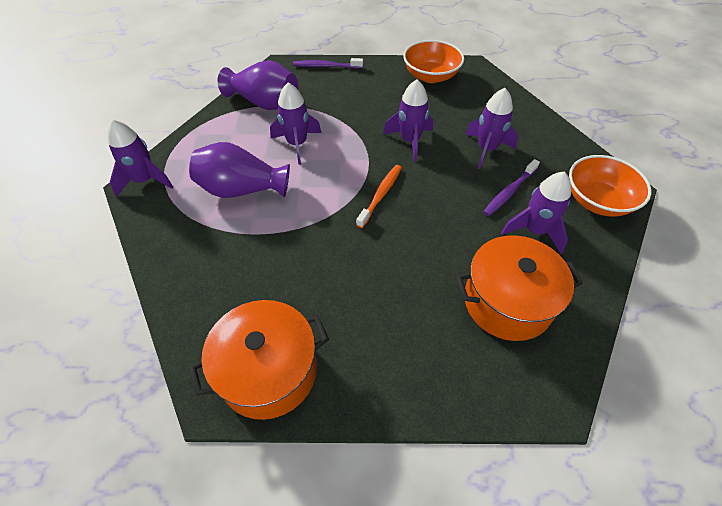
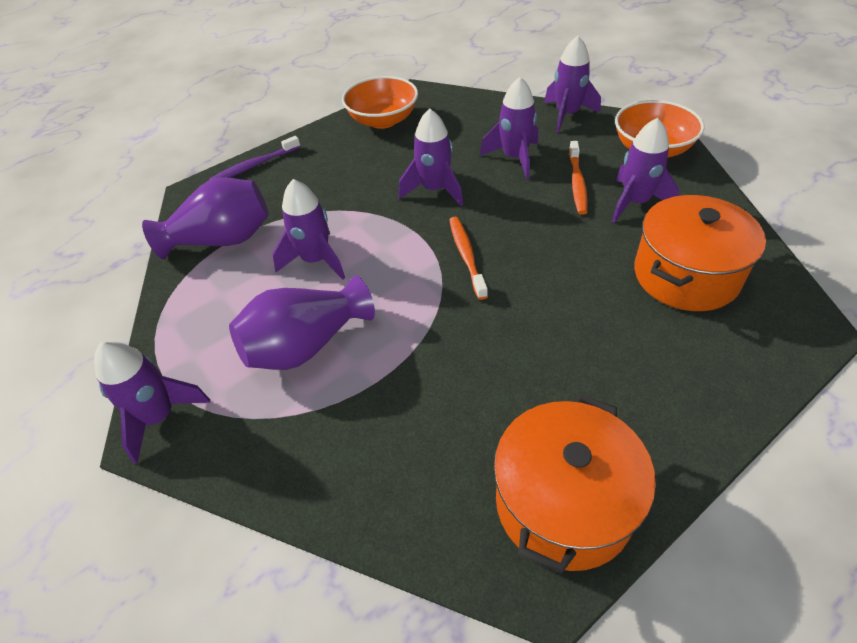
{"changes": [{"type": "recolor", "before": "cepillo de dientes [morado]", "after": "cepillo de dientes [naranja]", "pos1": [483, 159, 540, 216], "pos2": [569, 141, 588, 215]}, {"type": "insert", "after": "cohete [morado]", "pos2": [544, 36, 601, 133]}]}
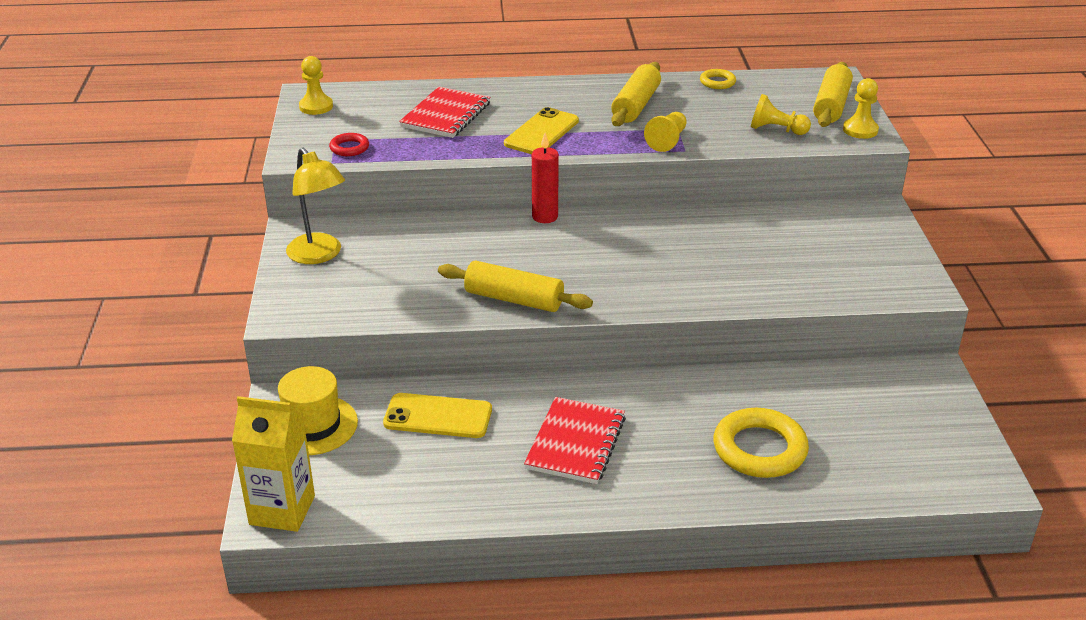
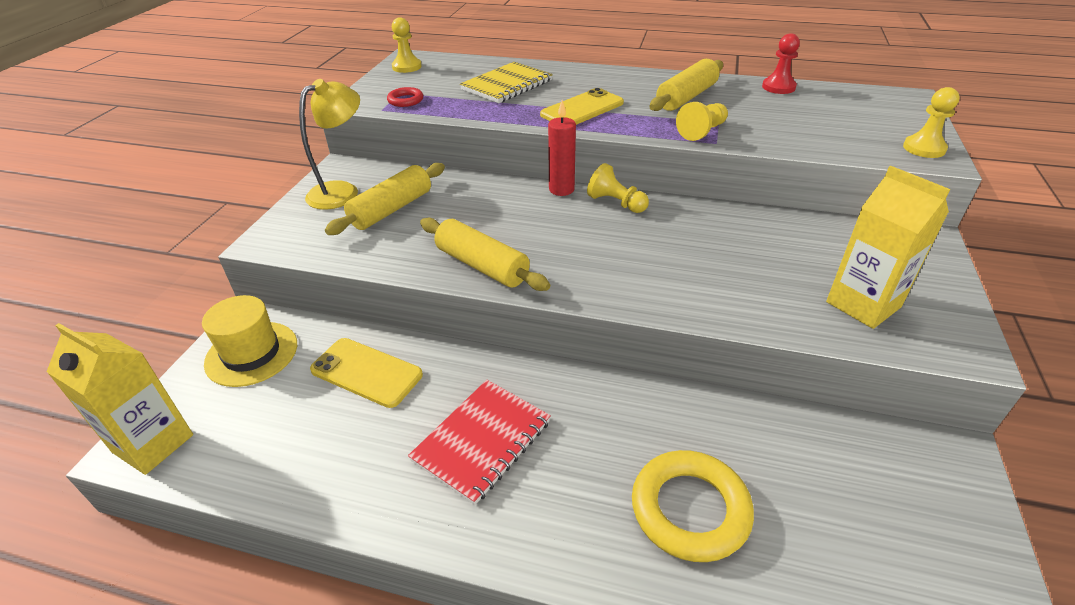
{"changes": [{"type": "move", "before": "rodillo [amarillo]", "pos1": [813, 62, 853, 127], "pos2": [325, 163, 445, 235]}, {"type": "replace", "before": "anillo [amarillo]", "after": "peón [rojo]", "pos1": [700, 69, 736, 89], "pos2": [762, 33, 800, 94]}, {"type": "recolor", "before": "cuaderno [rojo]", "after": "cuaderno [amarillo]", "pos1": [399, 87, 491, 138], "pos2": [460, 62, 553, 103]}, {"type": "move", "before": "peón [amarillo]", "pos1": [751, 94, 811, 135], "pos2": [587, 163, 649, 213]}, {"type": "rotate", "before": "lámpara [amarillo]", "pos1": [286, 147, 345, 264], "pos2": [299, 79, 360, 210], "turn": -120}, {"type": "insert", "after": "cartón de leche [amarillo]", "pos2": [826, 166, 950, 329]}]}
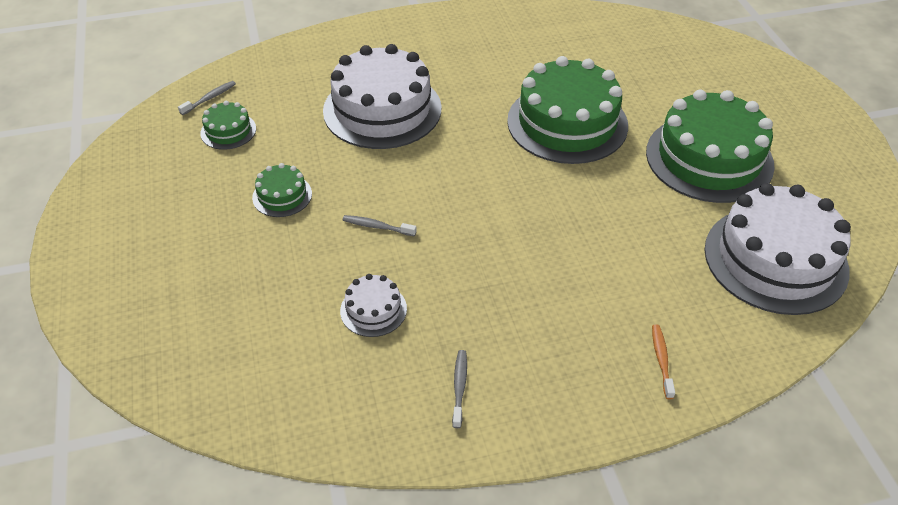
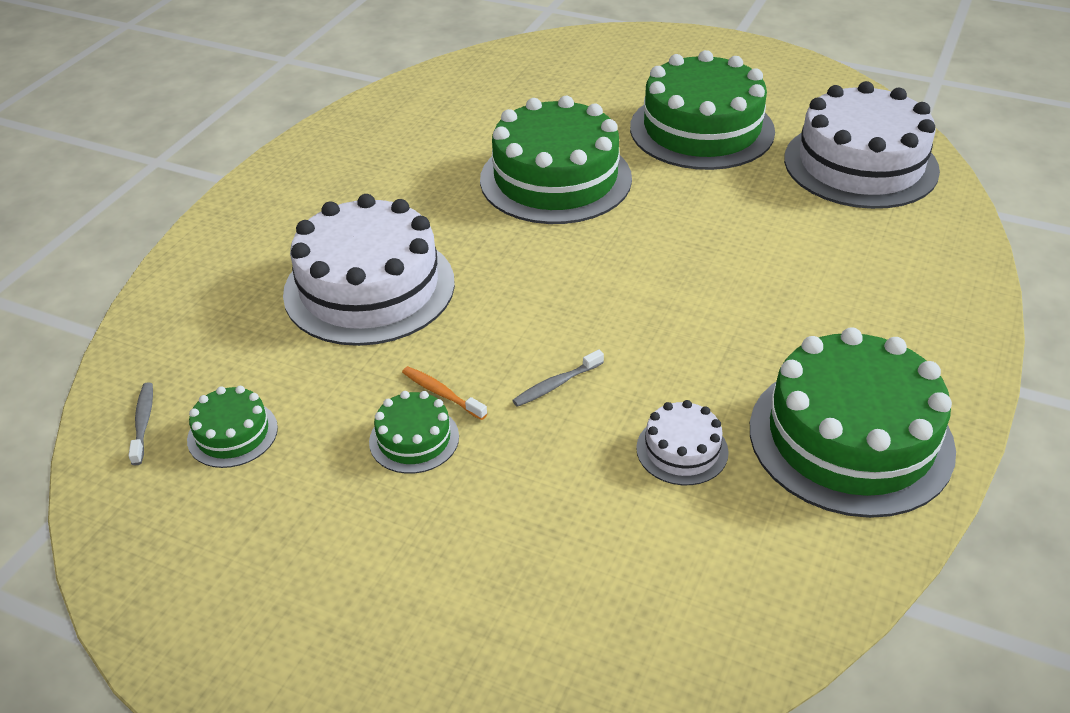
{"changes": [{"type": "move", "before": "cepillo de dientes [naranja]", "pos1": [652, 324, 675, 399], "pos2": [402, 366, 487, 420]}, {"type": "replace", "before": "cepillo de dientes [gris]", "after": "tarta [verde]", "pos1": [452, 350, 467, 428], "pos2": [750, 327, 956, 518]}]}
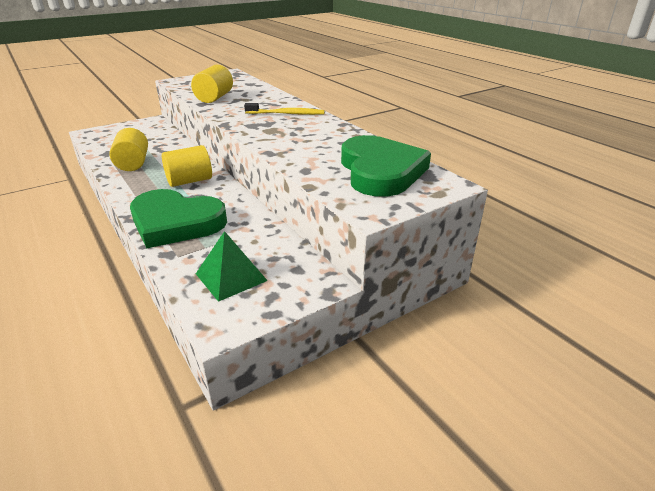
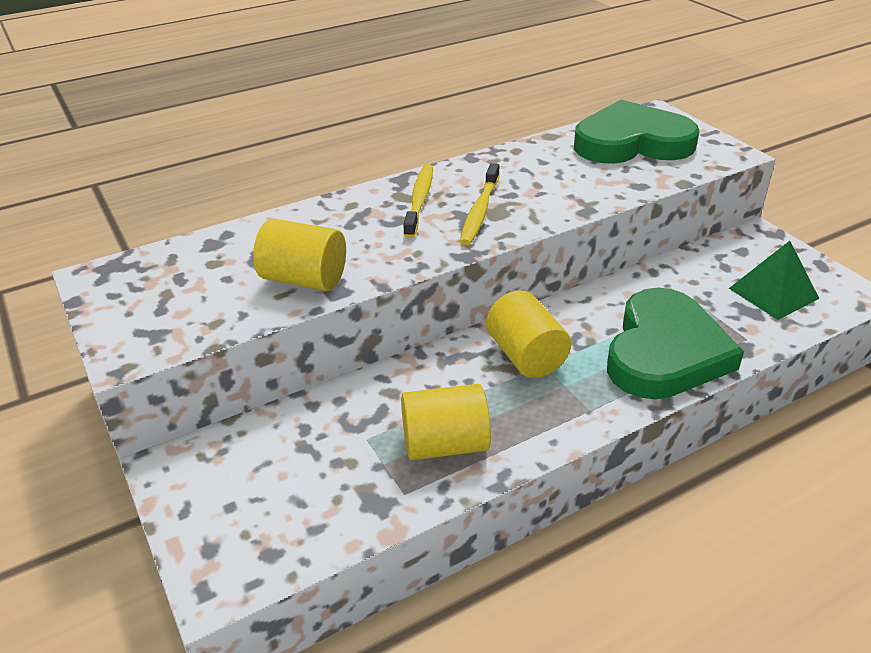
{"changes": [{"type": "insert", "after": "cepillo de dientes [amarillo]", "pos2": [460, 163, 500, 245]}]}
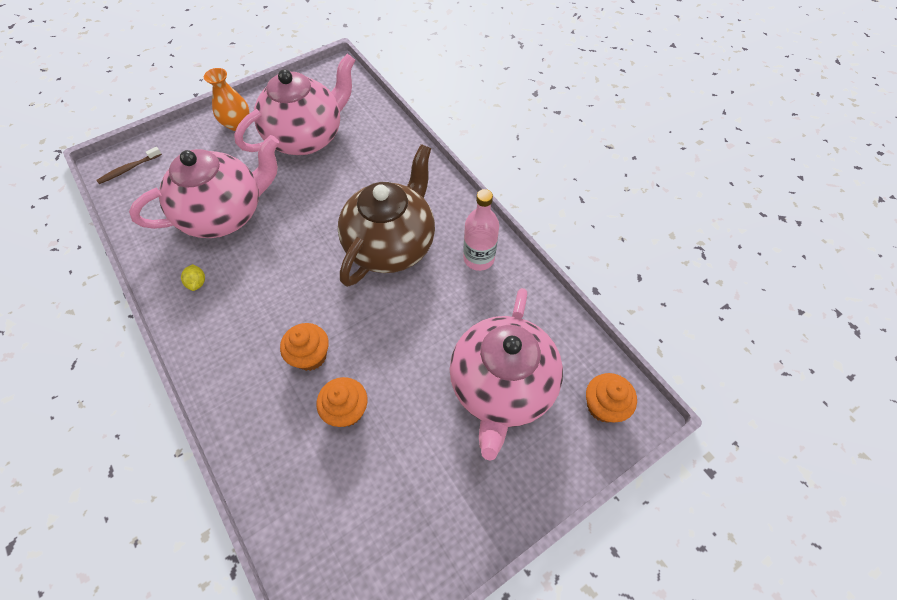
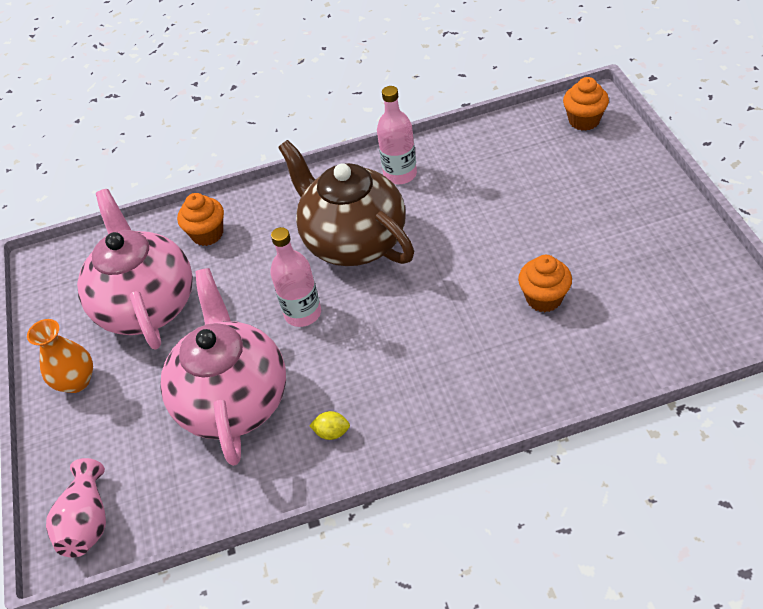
{"changes": [{"type": "replace", "before": "cepillo de dientes [marrón]", "after": "florero [rosa]", "pos1": [96, 147, 162, 184], "pos2": [46, 458, 106, 557]}, {"type": "delete", "before": "tetera [rosa]", "pos1": [450, 288, 563, 461]}, {"type": "move", "before": "magdalena [naranja]", "pos1": [280, 323, 329, 371], "pos2": [177, 193, 224, 246]}, {"type": "insert", "after": "botella [rosa]", "pos2": [270, 227, 321, 327]}]}
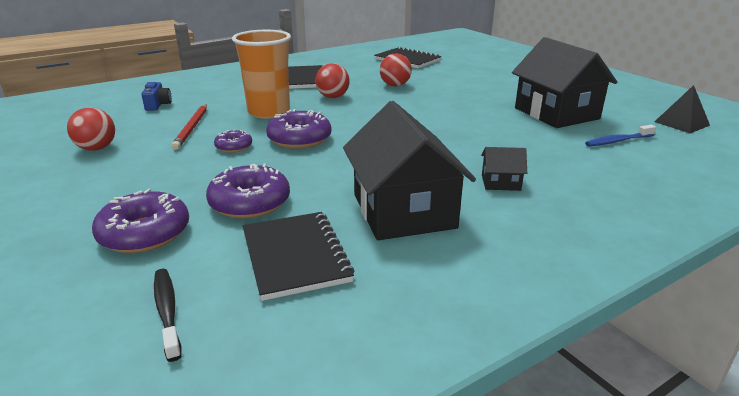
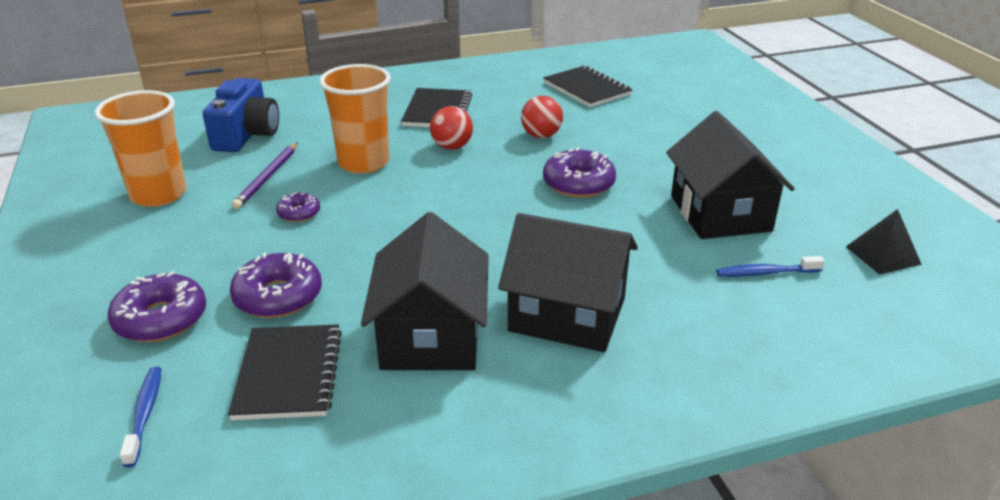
{"changes": [{"type": "resize", "before": "cámara [azul]", "pos1": [141, 82, 172, 111], "pos2": [202, 78, 279, 152], "scale": 2.0}, {"type": "recolor", "before": "lápiz [rojo]", "after": "lápiz [morado]", "pos1": [171, 104, 207, 150], "pos2": [232, 142, 298, 209]}, {"type": "replace", "before": "pelota [rojo]", "after": "vaso [naranja]", "pos1": [67, 107, 115, 151], "pos2": [95, 90, 186, 207]}, {"type": "move", "before": "rosquilla [morado]", "pos1": [266, 109, 332, 149], "pos2": [543, 147, 616, 198]}, {"type": "resize", "before": "casa [negro]", "pos1": [481, 147, 527, 191], "pos2": [498, 213, 638, 352], "scale": 2.34}, {"type": "recolor", "before": "cepillo de dientes [negro]", "after": "cepillo de dientes [azul]", "pos1": [154, 269, 182, 362], "pos2": [120, 367, 162, 467]}]}
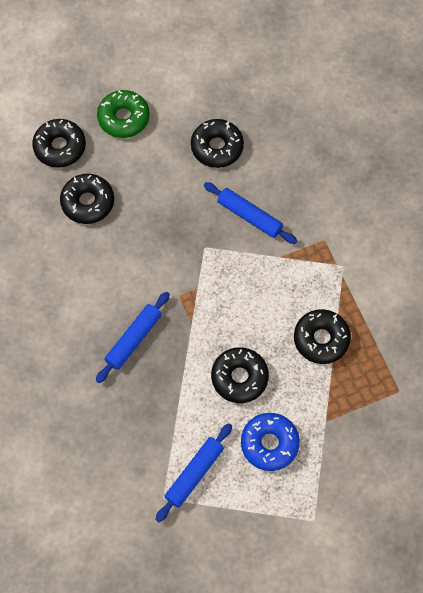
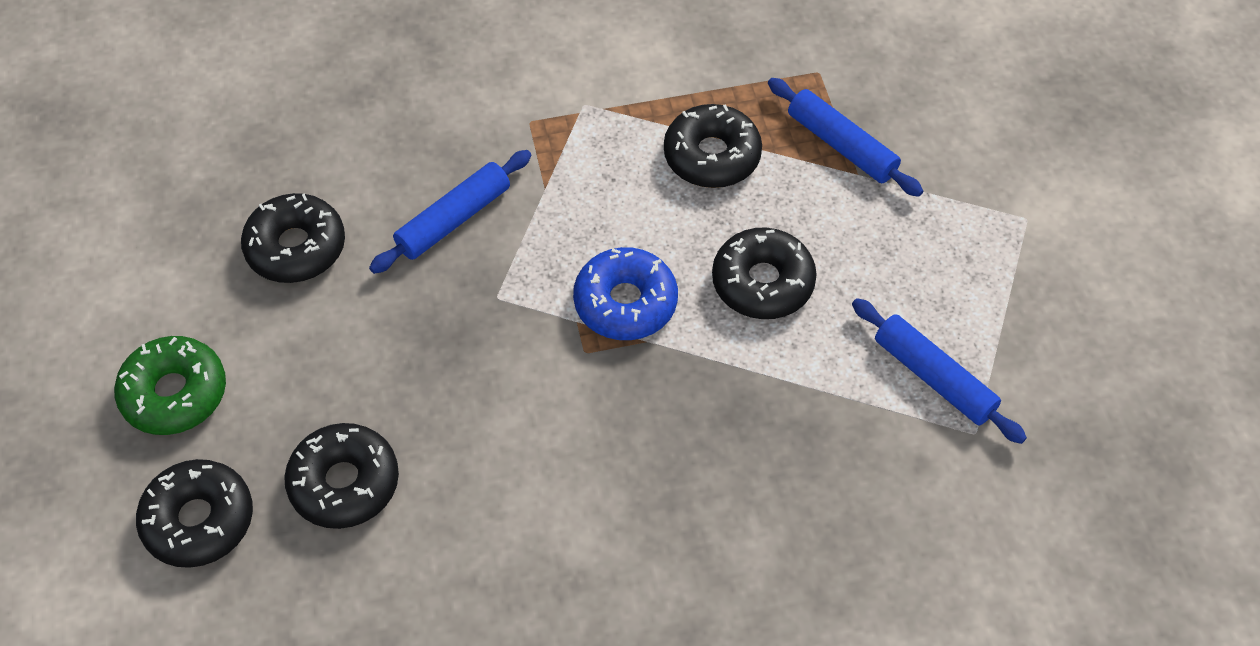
{"changes": [{"type": "move", "before": "rodillo [azul]", "pos1": [96, 292, 170, 383], "pos2": [768, 78, 923, 197]}, {"type": "move", "before": "rosquilla [azul]", "pos1": [241, 413, 300, 471], "pos2": [573, 247, 678, 340]}]}
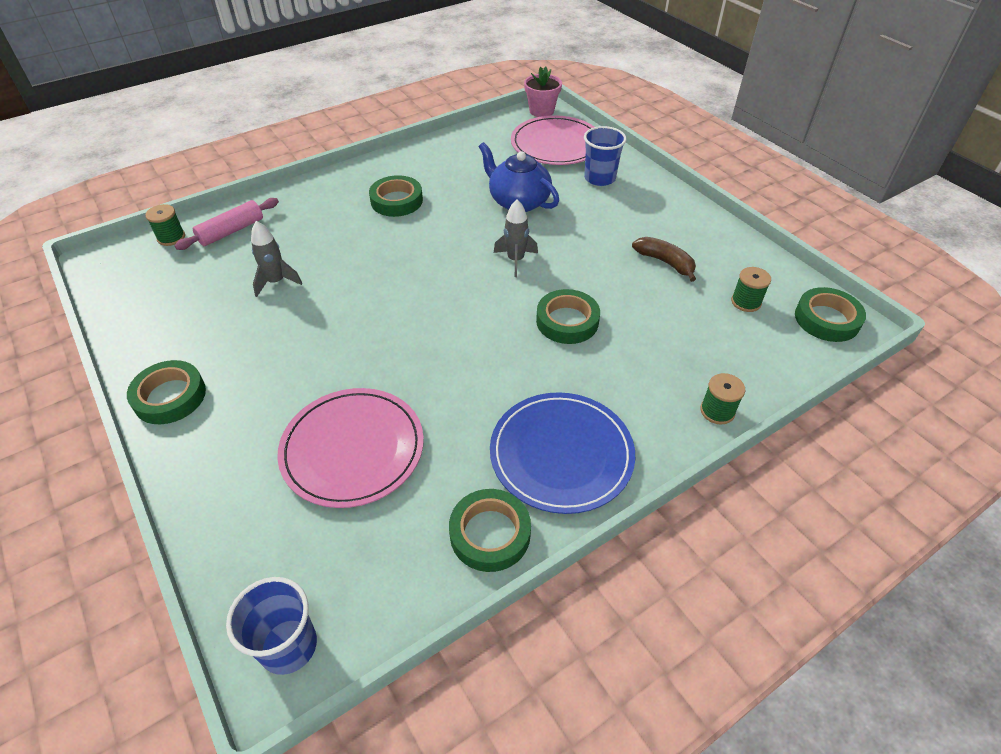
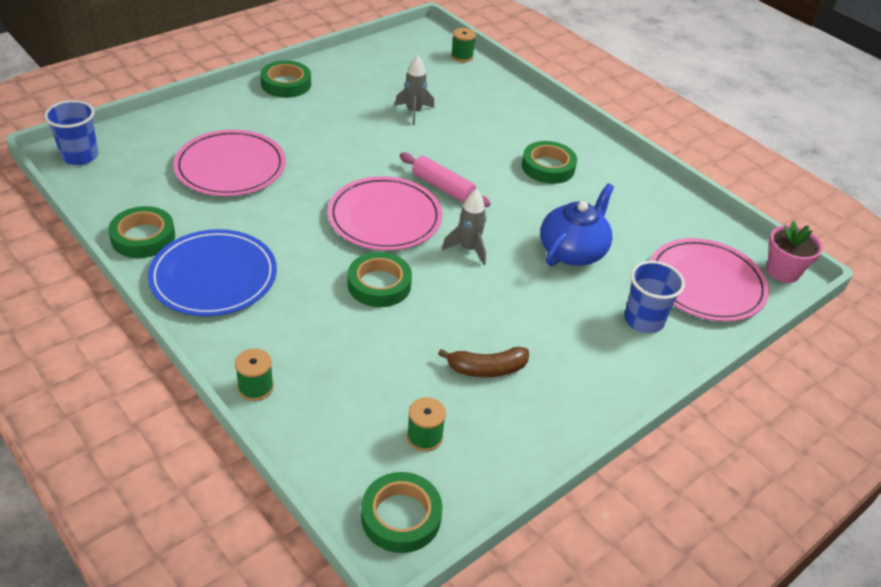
{"changes": [{"type": "move", "before": "rodillo [rosa]", "pos1": [174, 198, 279, 250], "pos2": [400, 152, 491, 207]}, {"type": "rotate", "before": "plátano [marrón]", "pos1": [632, 237, 696, 282], "pos2": [438, 347, 529, 377], "turn": 45}, {"type": "insert", "after": "plato [rosa]", "pos2": [328, 176, 442, 250]}]}
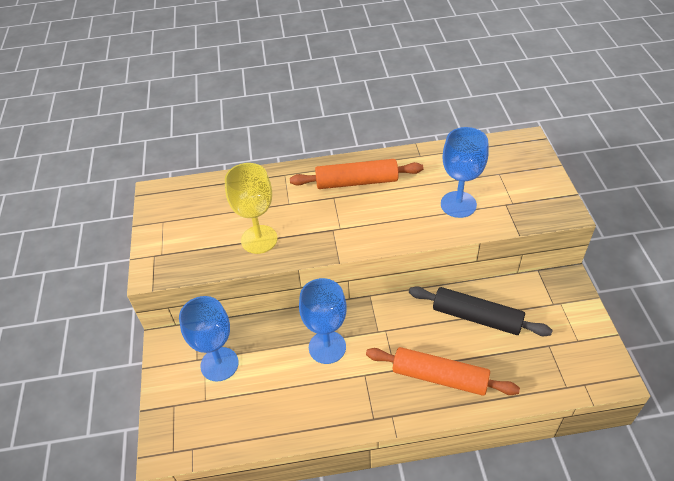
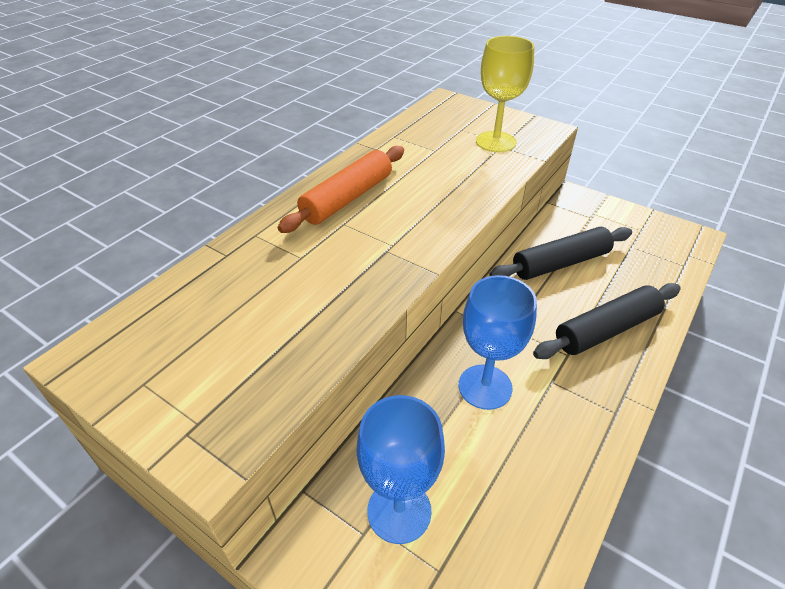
{"changes": [{"type": "delete", "before": "copa [azul]", "pos1": [441, 127, 489, 218]}, {"type": "move", "before": "copa [amarillo]", "pos1": [225, 163, 278, 254], "pos2": [476, 36, 535, 152]}, {"type": "recolor", "before": "rodillo [naranja]", "after": "rodillo [negro]", "pos1": [366, 347, 520, 396], "pos2": [533, 283, 681, 359]}]}
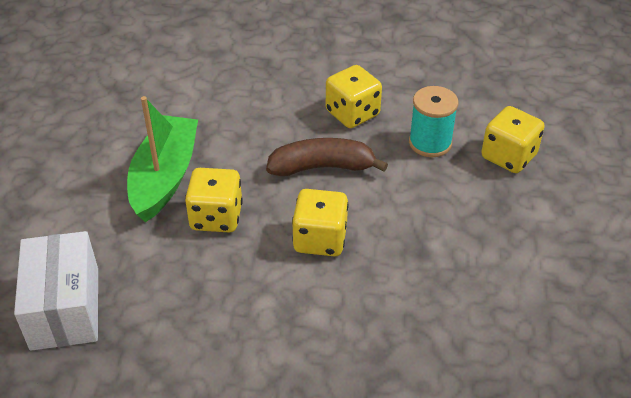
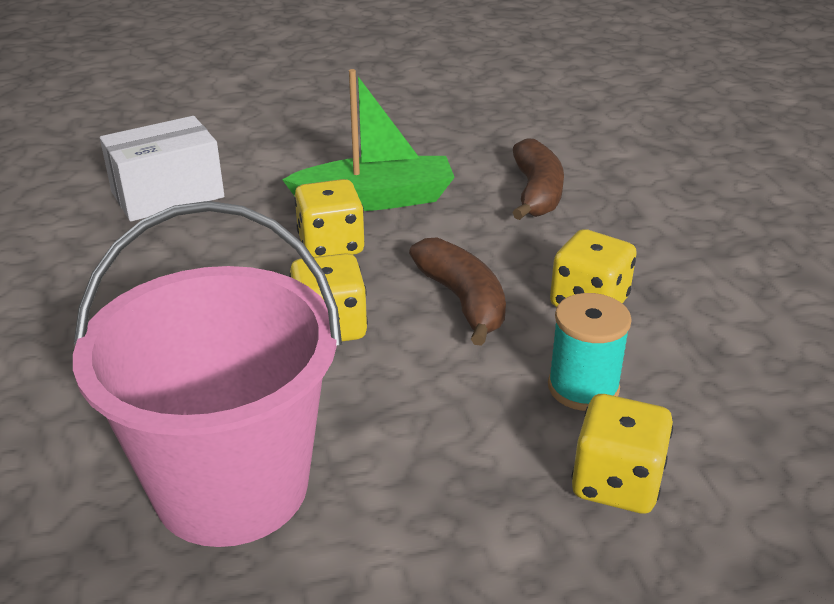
{"changes": [{"type": "insert", "after": "plátano [marrón]", "pos2": [512, 138, 564, 220]}, {"type": "insert", "after": "balde [rosa]", "pos2": [73, 201, 342, 547]}]}
